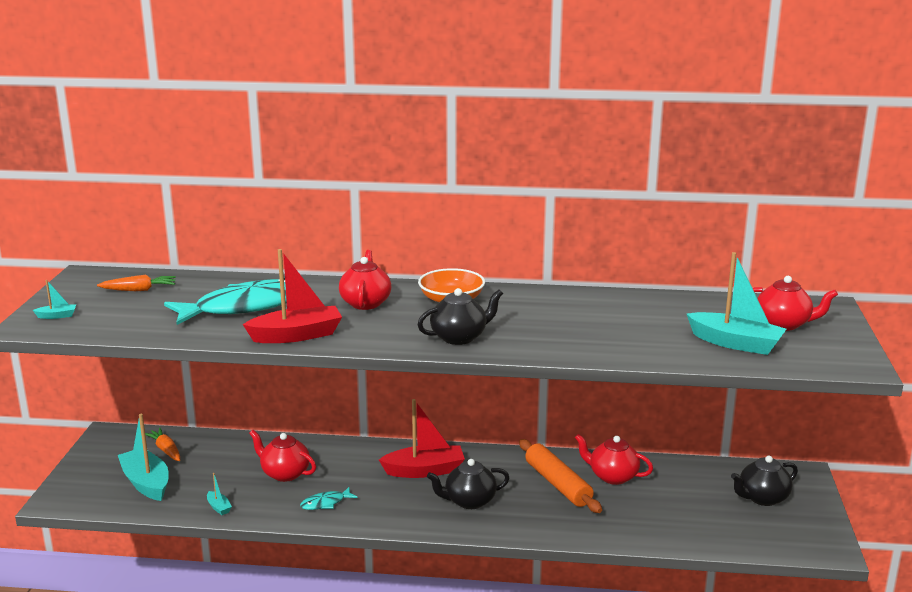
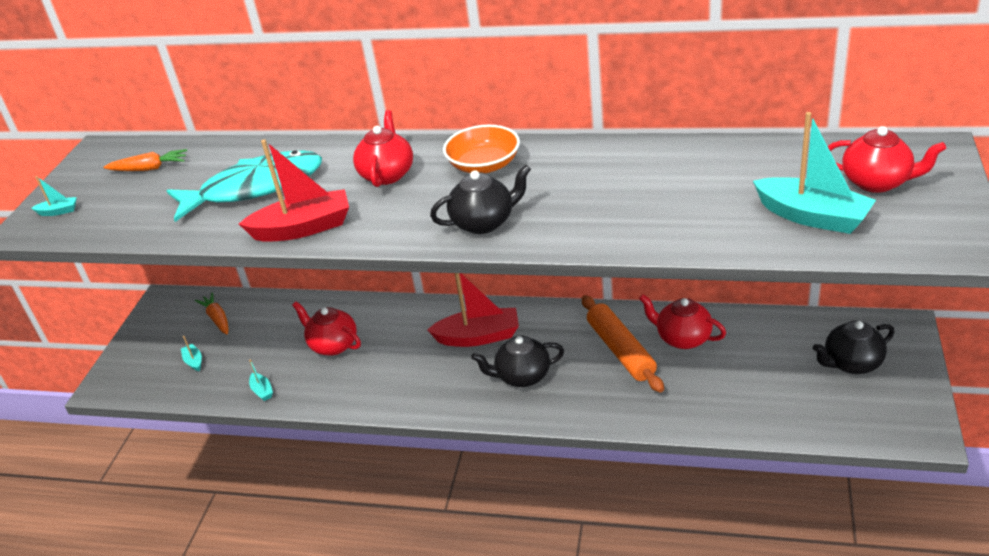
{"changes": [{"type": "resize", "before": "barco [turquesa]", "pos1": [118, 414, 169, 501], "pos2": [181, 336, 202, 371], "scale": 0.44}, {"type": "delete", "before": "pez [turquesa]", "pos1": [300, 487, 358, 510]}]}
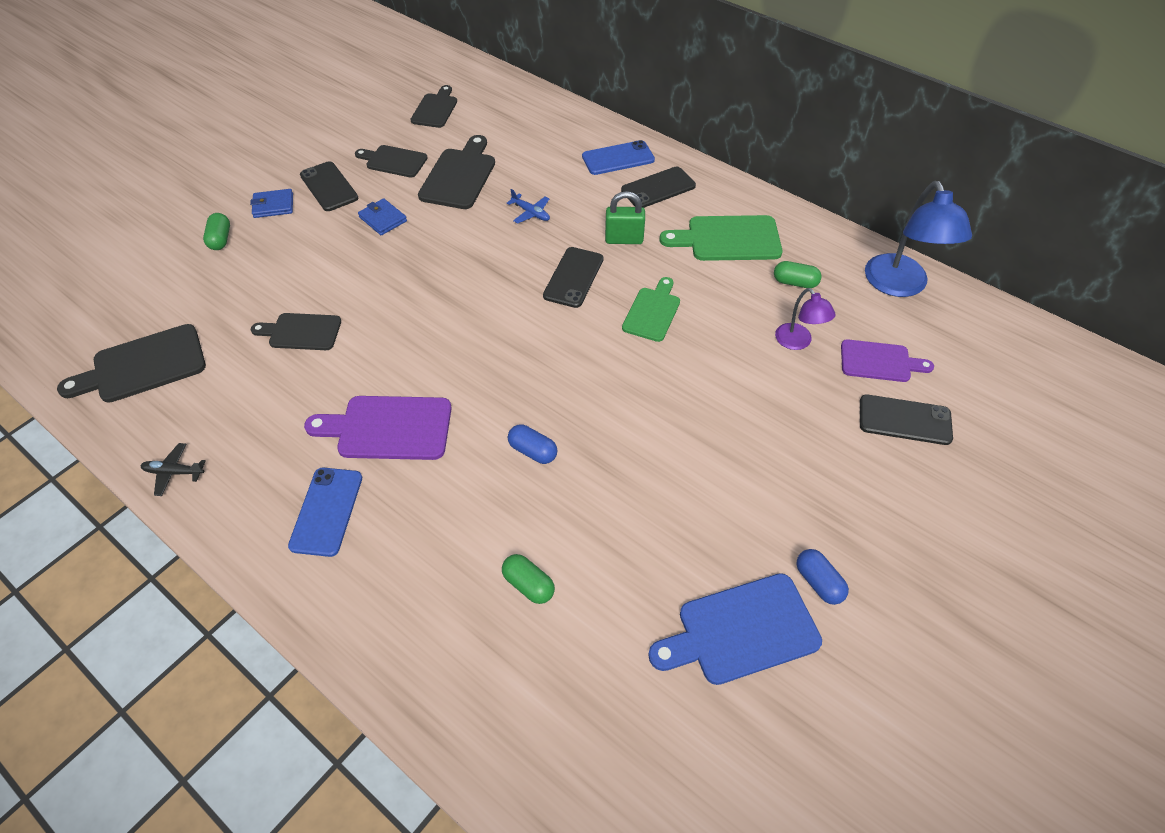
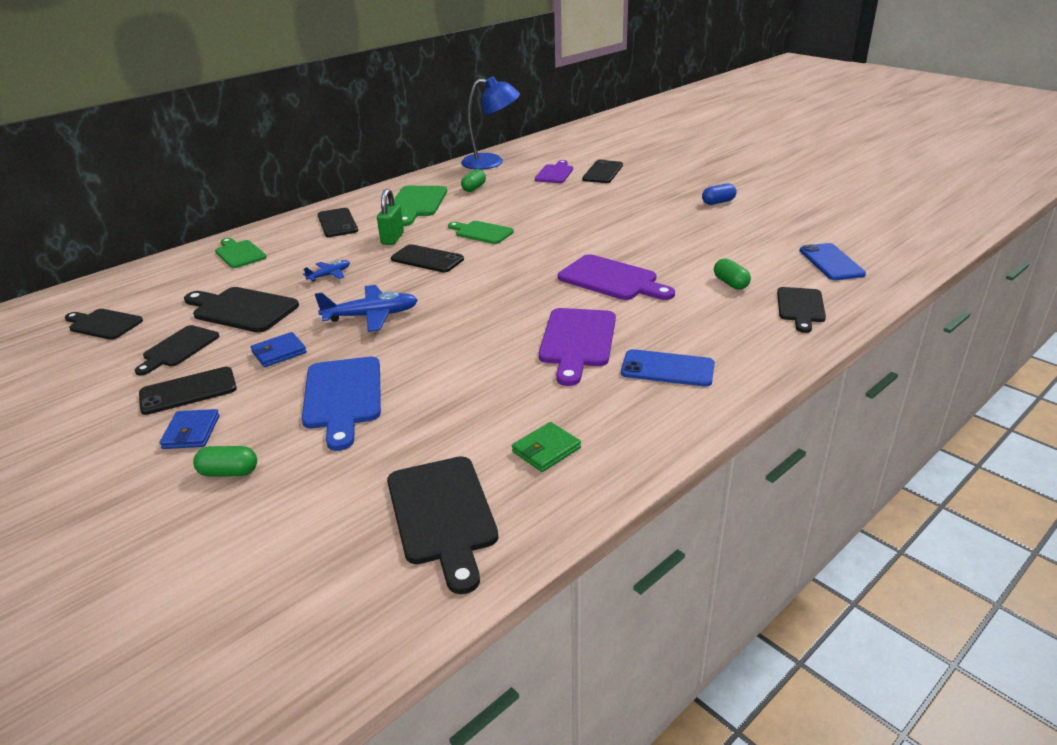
{"changes": [{"type": "move", "before": "móvil [azul]", "pos1": [582, 140, 655, 175], "pos2": [800, 243, 866, 280]}, {"type": "delete", "before": "lámpara [morado]", "pos1": [775, 288, 836, 350]}, {"type": "move", "before": "tabla de cortar [negro]", "pos1": [251, 313, 341, 350], "pos2": [777, 287, 826, 333]}, {"type": "replace", "before": "cápsula [azul]", "after": "tabla de cortar [morado]", "pos1": [508, 424, 558, 464], "pos2": [558, 254, 675, 300]}, {"type": "delete", "before": "avión [negro]", "pos1": [141, 443, 206, 496]}, {"type": "rotate", "before": "cápsula [verde]", "pos1": [502, 554, 555, 604], "pos2": [714, 258, 751, 290], "turn": -75}, {"type": "move", "before": "tabla de cortar [azul]", "pos1": [648, 573, 822, 685], "pos2": [302, 357, 381, 451]}, {"type": "insert", "after": "tabla de cortar [verde]", "pos2": [215, 238, 267, 268]}, {"type": "insert", "after": "avión [azul]", "pos2": [315, 285, 418, 332]}, {"type": "insert", "after": "cartera [verde]", "pos2": [512, 422, 581, 472]}]}
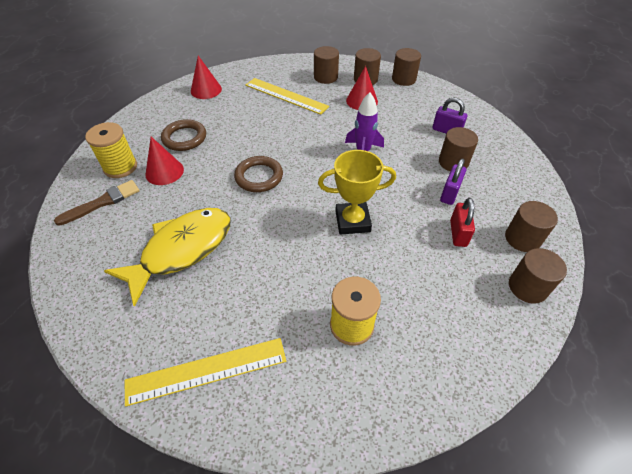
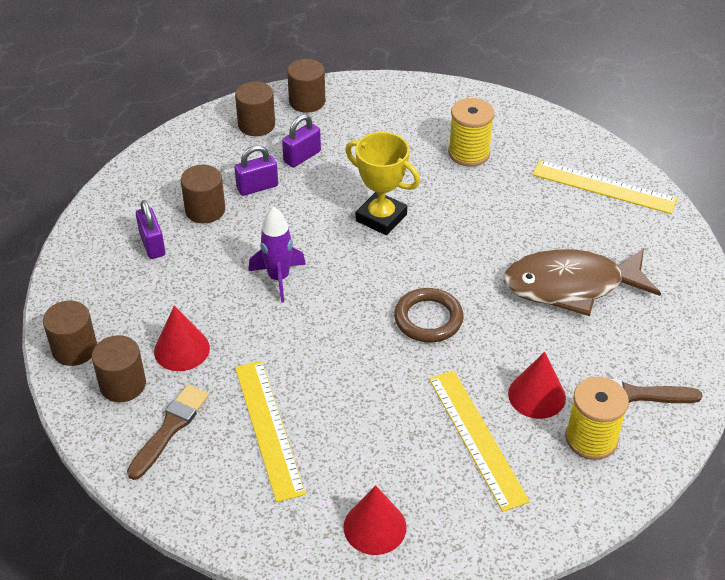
{"changes": [{"type": "replace", "before": "cilindro [marrón]", "after": "pincel [marrón]", "pos1": [314, 46, 339, 84], "pos2": [127, 385, 209, 480]}, {"type": "replace", "before": "anillo [marrón]", "after": "regla [amarillo]", "pos1": [161, 119, 206, 151], "pos2": [429, 370, 530, 512]}, {"type": "recolor", "before": "candado [rojo]", "after": "candado [morado]", "pos1": [450, 198, 475, 247], "pos2": [282, 114, 321, 167]}, {"type": "recolor", "before": "pez [amarillo]", "after": "pez [marrón]", "pos1": [104, 208, 231, 307], "pos2": [503, 248, 661, 316]}]}
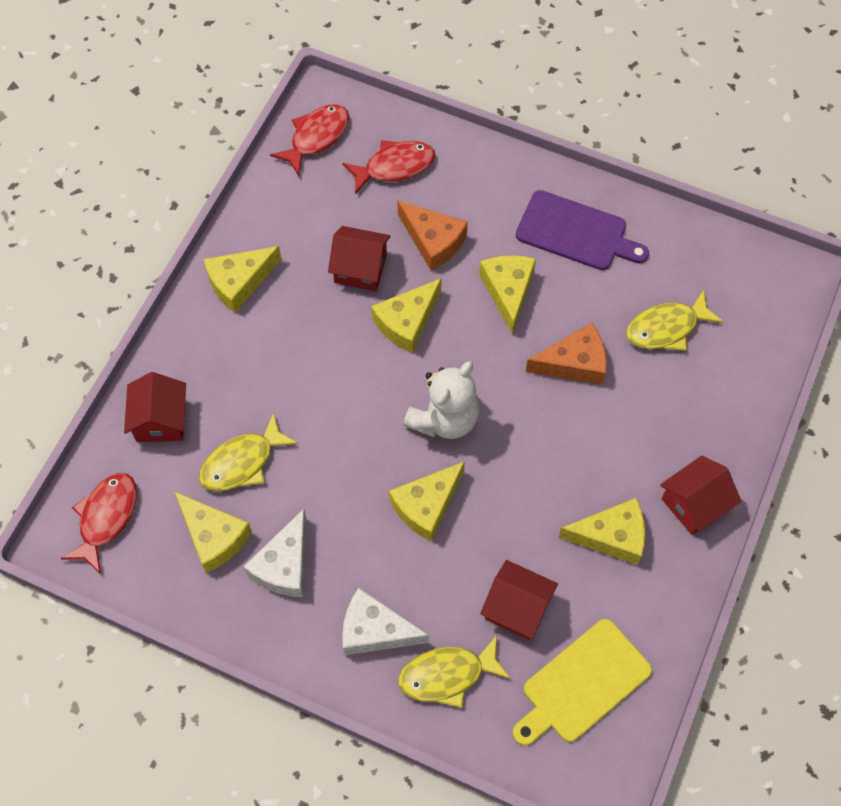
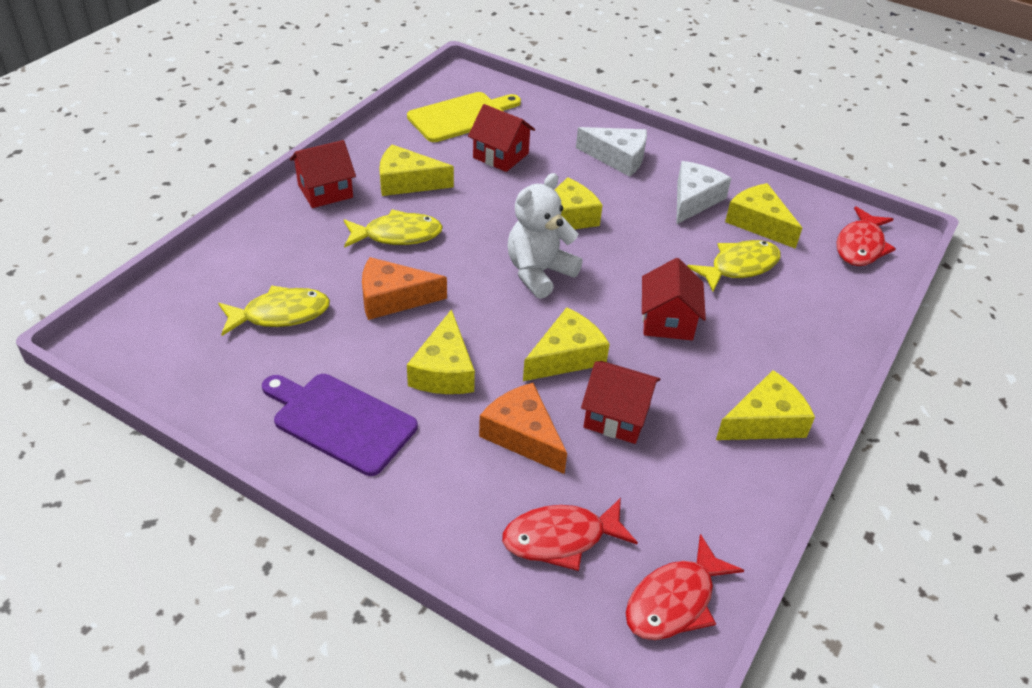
{"changes": [{"type": "move", "before": "casa [rojo]", "pos1": [124, 372, 186, 442], "pos2": [642, 258, 706, 340]}, {"type": "move", "before": "pez [amarillo]", "pos1": [398, 635, 511, 708], "pos2": [344, 209, 443, 248]}]}
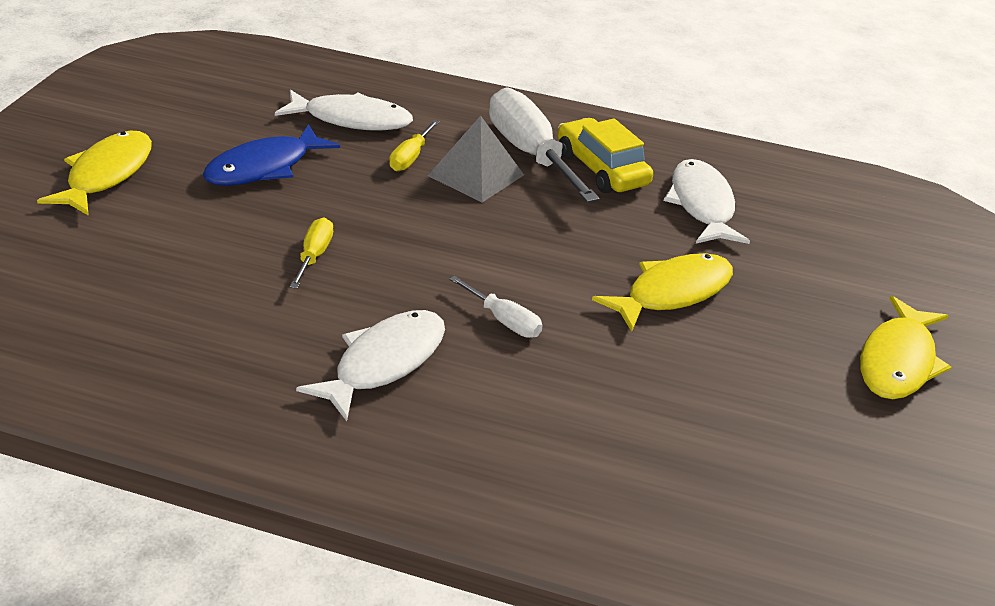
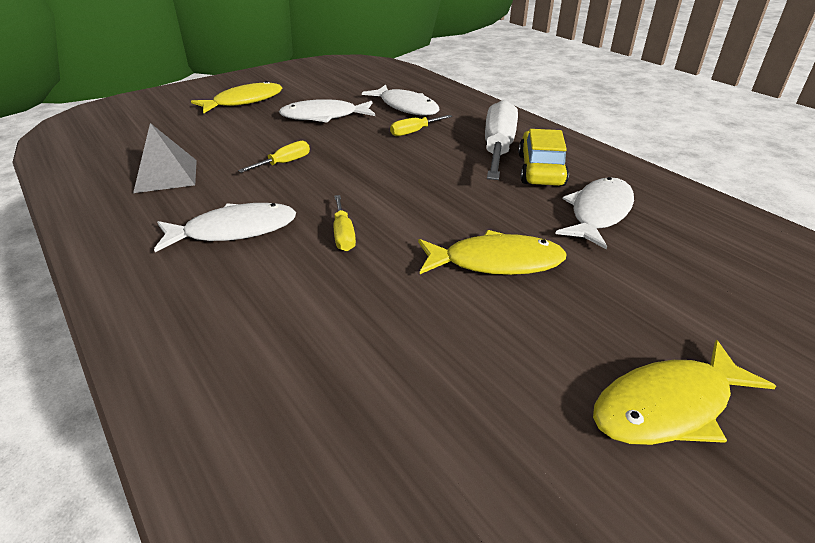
{"changes": [{"type": "move", "before": "pirámide [gris]", "pos1": [428, 116, 524, 202], "pos2": [133, 123, 197, 193]}, {"type": "recolor", "before": "pez [azul]", "after": "pez [blanco]", "pos1": [203, 124, 340, 186], "pos2": [279, 99, 375, 122]}, {"type": "recolor", "before": "destornillador [blanco]", "after": "destornillador [amarillo]", "pos1": [449, 276, 543, 338], "pos2": [334, 195, 356, 251]}]}
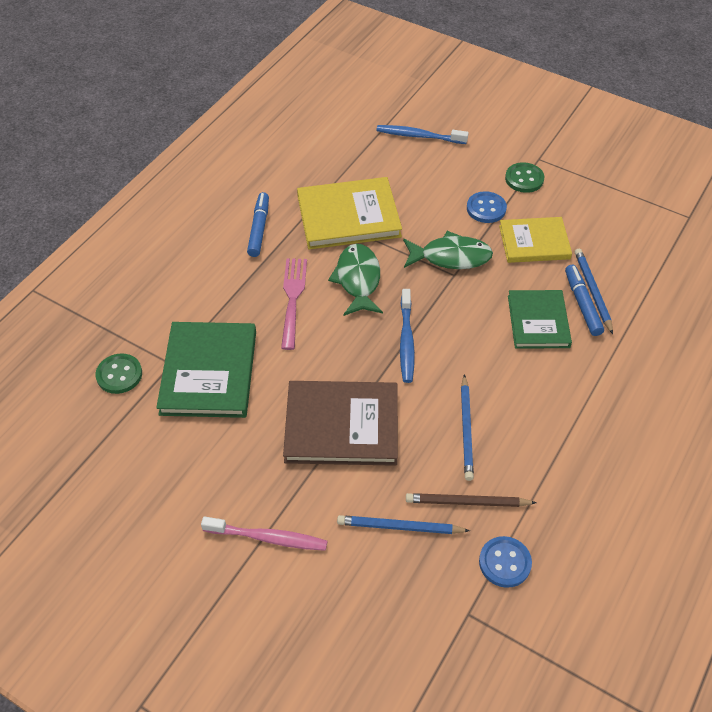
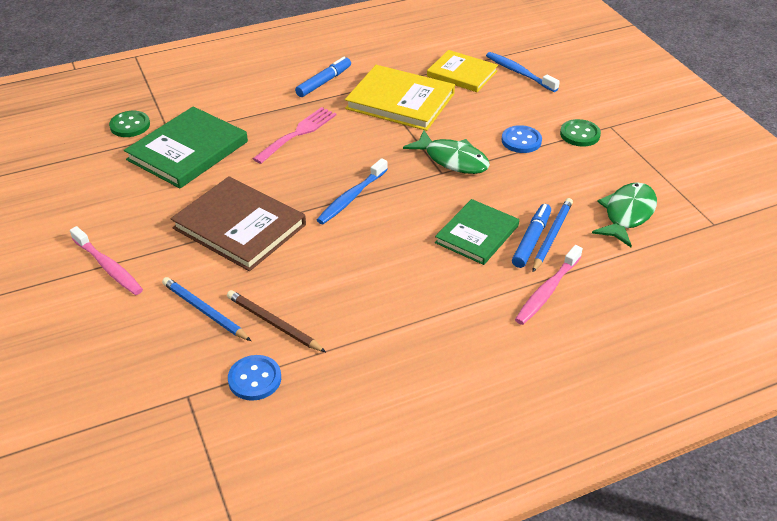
{"changes": [{"type": "move", "before": "libro [amarillo]", "pos1": [499, 217, 572, 263], "pos2": [427, 50, 498, 92]}, {"type": "move", "before": "pez [verde]", "pos1": [328, 244, 383, 316], "pos2": [592, 182, 657, 247]}, {"type": "delete", "before": "lápiz [azul]", "pos1": [461, 374, 474, 481]}, {"type": "insert", "after": "cepillo de dientes [rosa]", "pos2": [515, 245, 583, 325]}]}
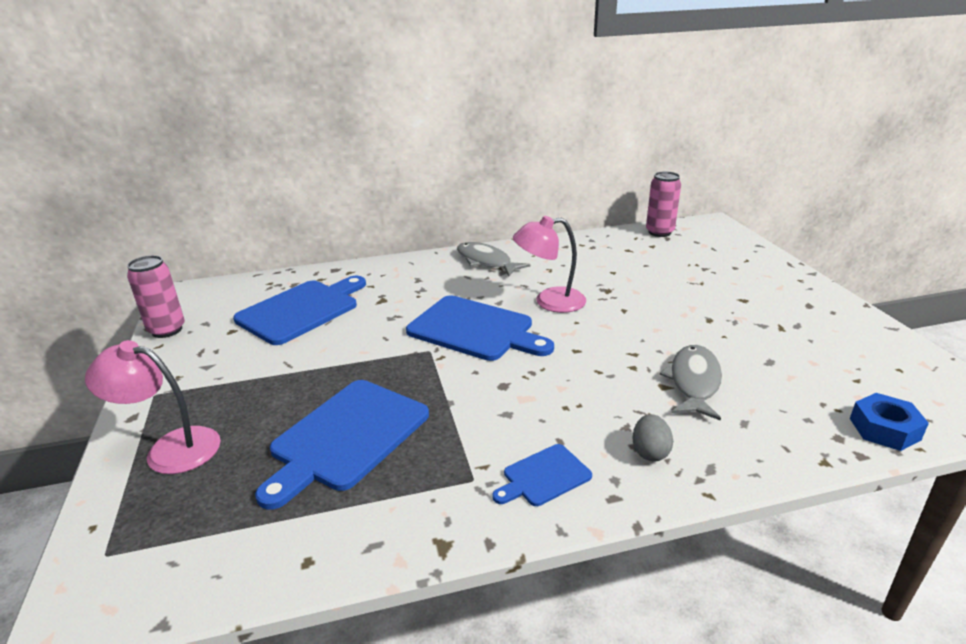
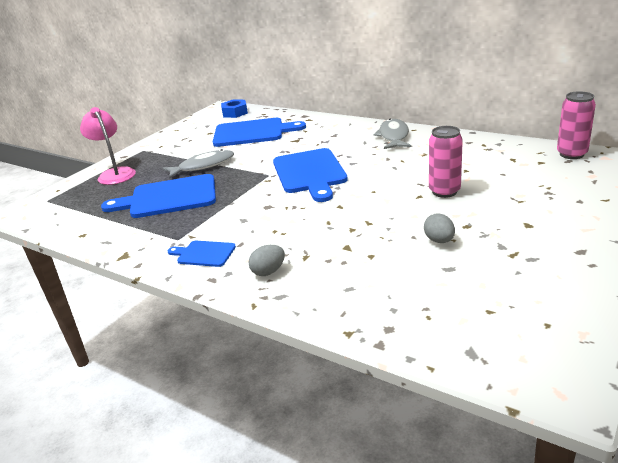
{"changes": [{"type": "delete", "before": "lámpara [rosa]", "pos1": [513, 216, 586, 313]}, {"type": "move", "before": "lata [rosa]", "pos1": [127, 255, 185, 338], "pos2": [429, 126, 463, 198]}, {"type": "move", "before": "pez [gris]", "pos1": [660, 345, 722, 421], "pos2": [162, 149, 234, 179]}, {"type": "move", "before": "tuerca [azul]", "pos1": [850, 393, 929, 451], "pos2": [221, 99, 248, 118]}, {"type": "insert", "after": "huevo [gris]", "pos2": [424, 213, 455, 243]}]}
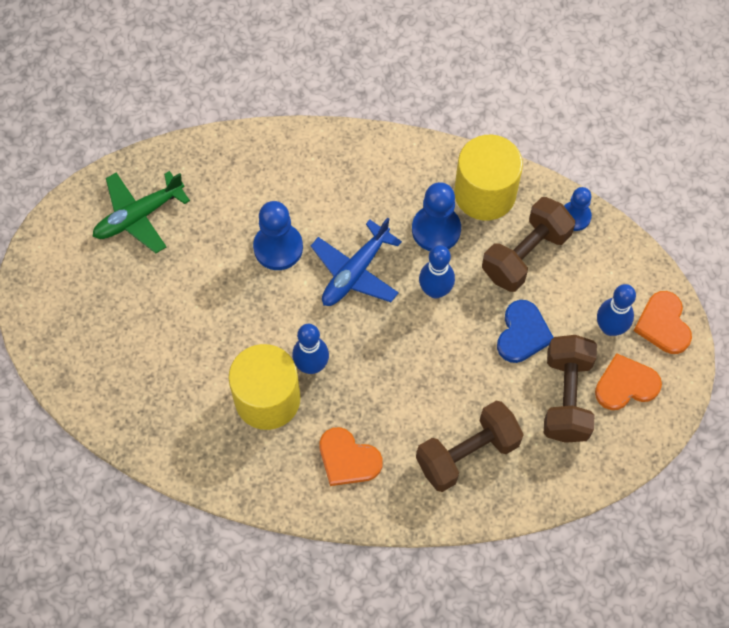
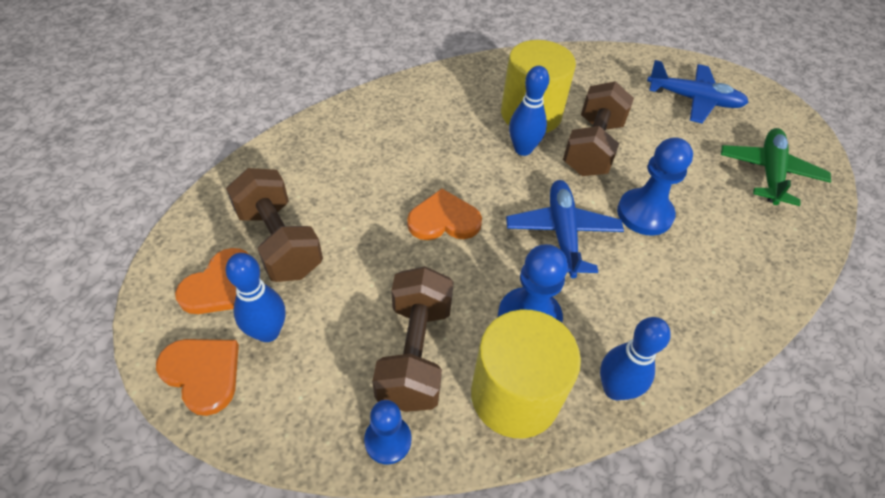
{"changes": [{"type": "move", "before": "bolo [azul]", "pos1": [419, 245, 455, 298], "pos2": [600, 317, 671, 400]}, {"type": "delete", "before": "corazón [azul]", "pos1": [497, 300, 554, 363]}, {"type": "move", "before": "mancuerna [marrón]", "pos1": [416, 401, 524, 492], "pos2": [563, 81, 634, 176]}, {"type": "move", "before": "corazón [naranja]", "pos1": [320, 427, 383, 486], "pos2": [407, 189, 482, 240]}, {"type": "insert", "after": "avión [azul]", "pos2": [647, 60, 749, 123]}]}
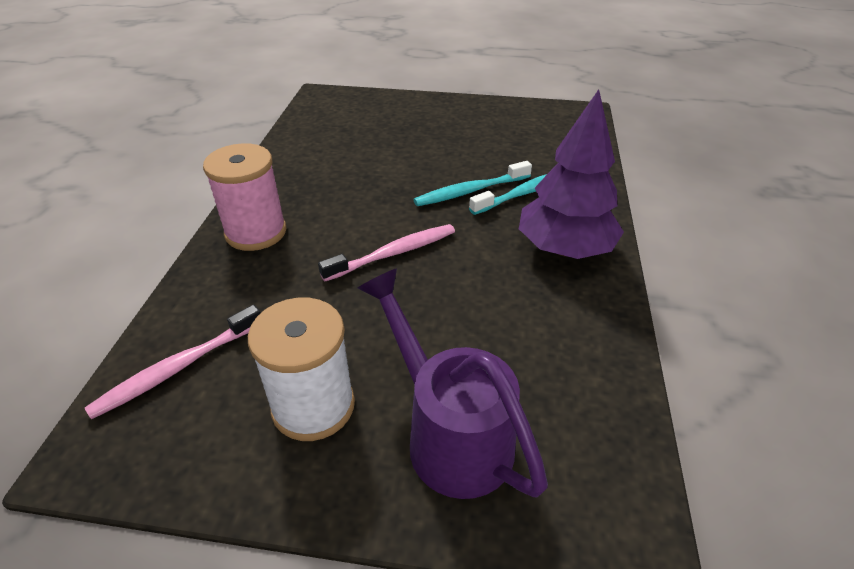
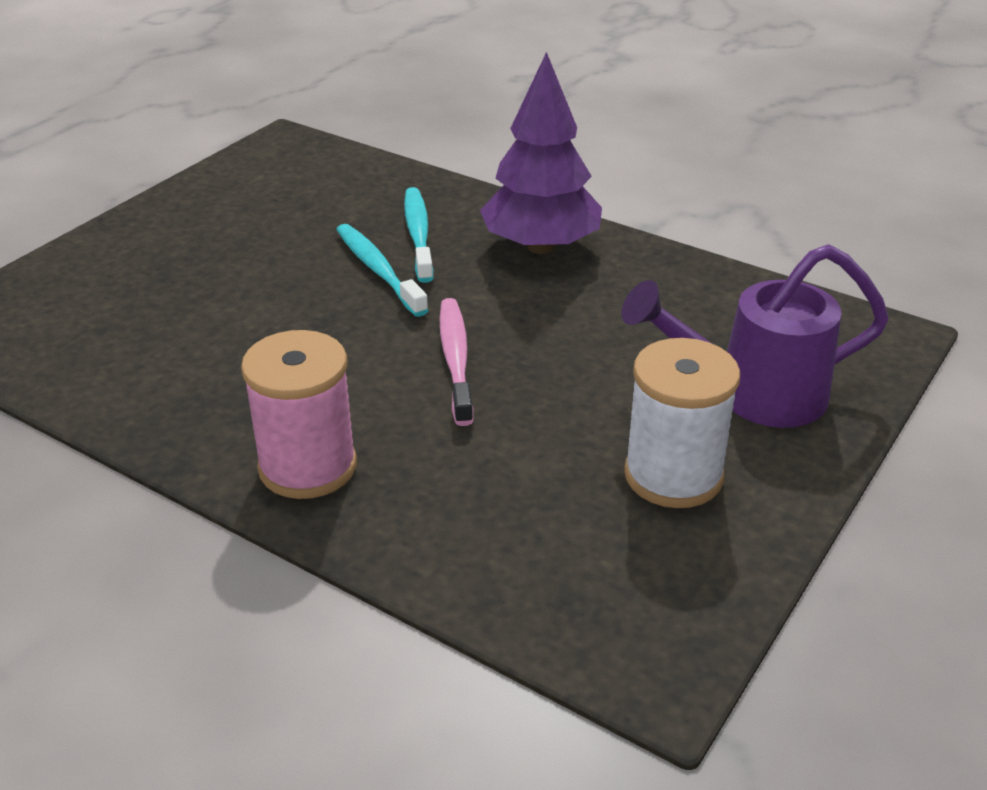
{"changes": [{"type": "rotate", "before": "cepillo de dientes [turquesa]", "pos1": [413, 161, 532, 206], "pos2": [336, 224, 428, 317], "turn": 150}, {"type": "delete", "before": "cepillo de dientes [rosa]", "pos1": [85, 305, 261, 419]}]}
